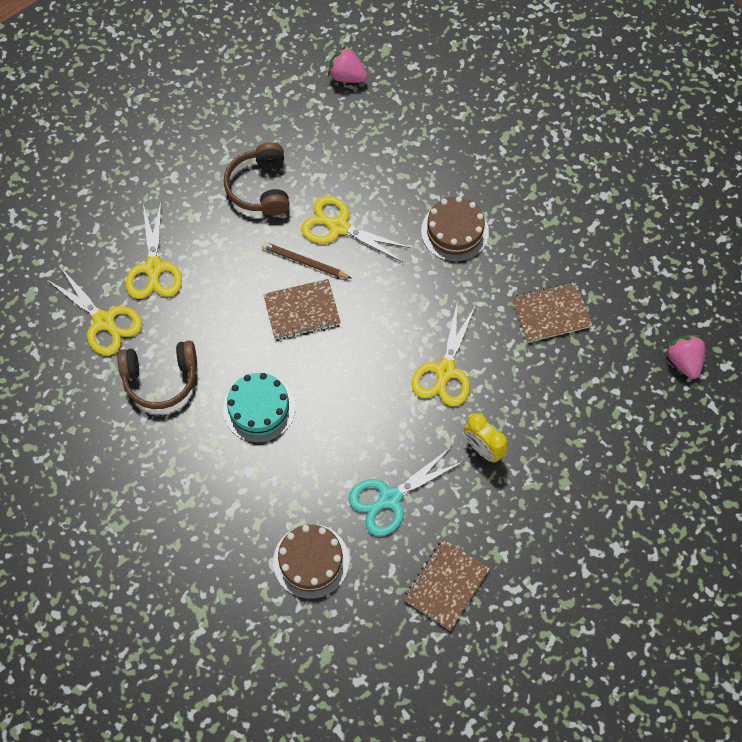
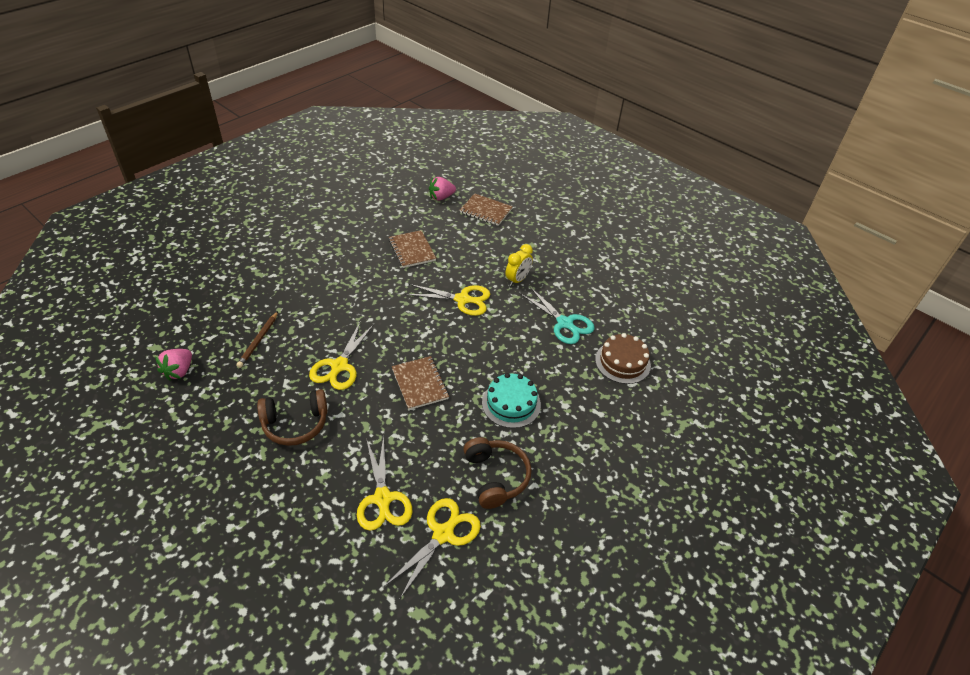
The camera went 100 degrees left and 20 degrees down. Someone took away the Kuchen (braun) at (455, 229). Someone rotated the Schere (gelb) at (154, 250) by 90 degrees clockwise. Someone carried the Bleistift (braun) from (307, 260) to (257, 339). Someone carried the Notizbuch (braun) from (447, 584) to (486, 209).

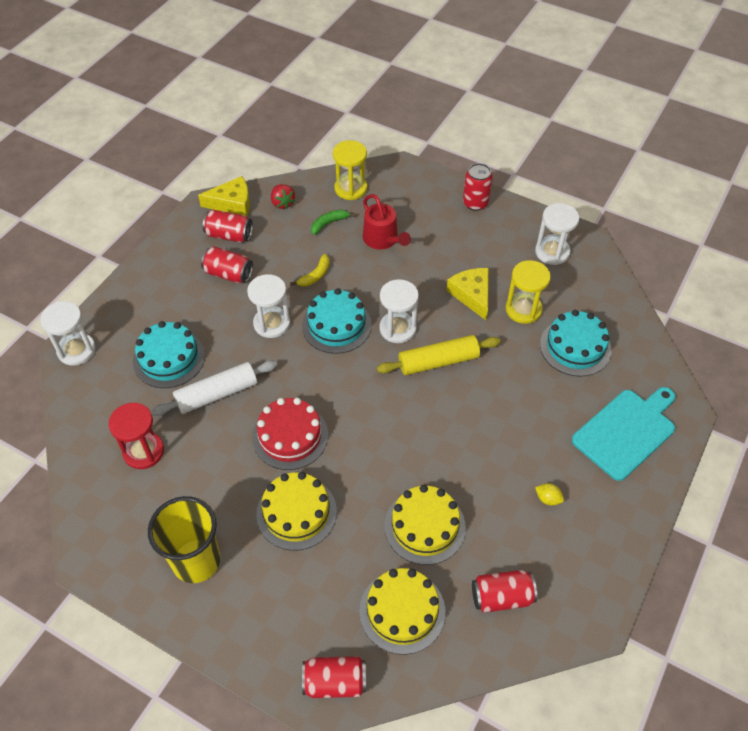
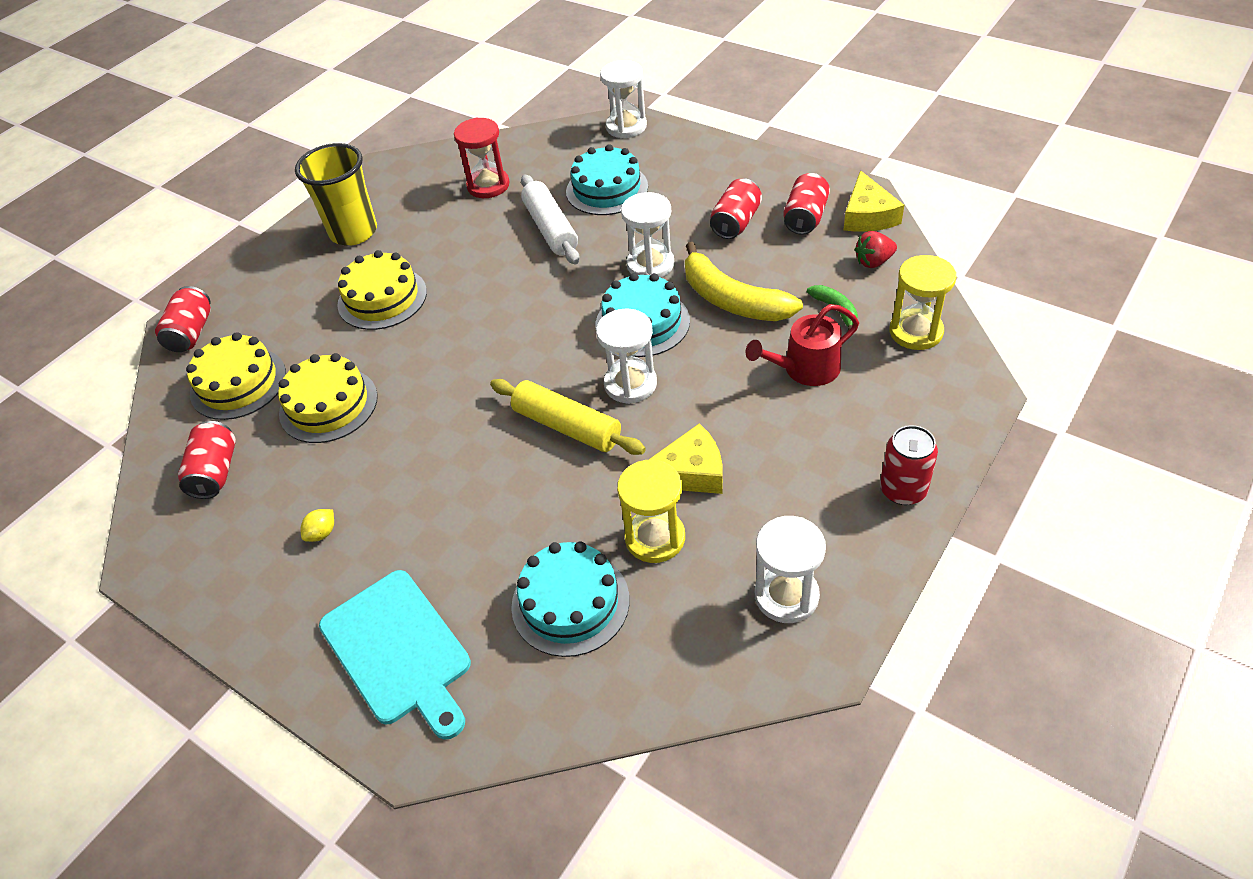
The camera went 100 degrees right and 5 degrees down. Someone scaled the Banane (gelb) at (310, 270) by 2.03. Someone rotated the Nudelholz (gelb) at (439, 355) by 45 degrees counterclockwise. Someone took away the Kuchen (rot) at (290, 434).

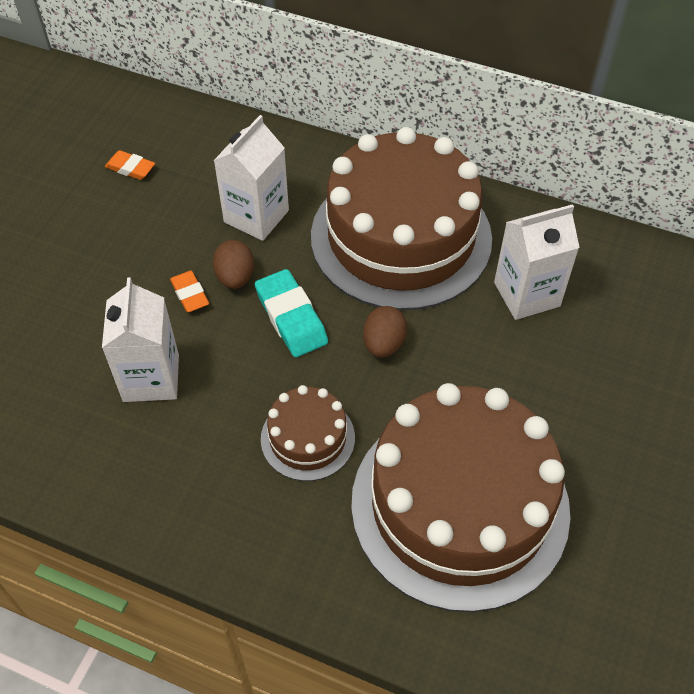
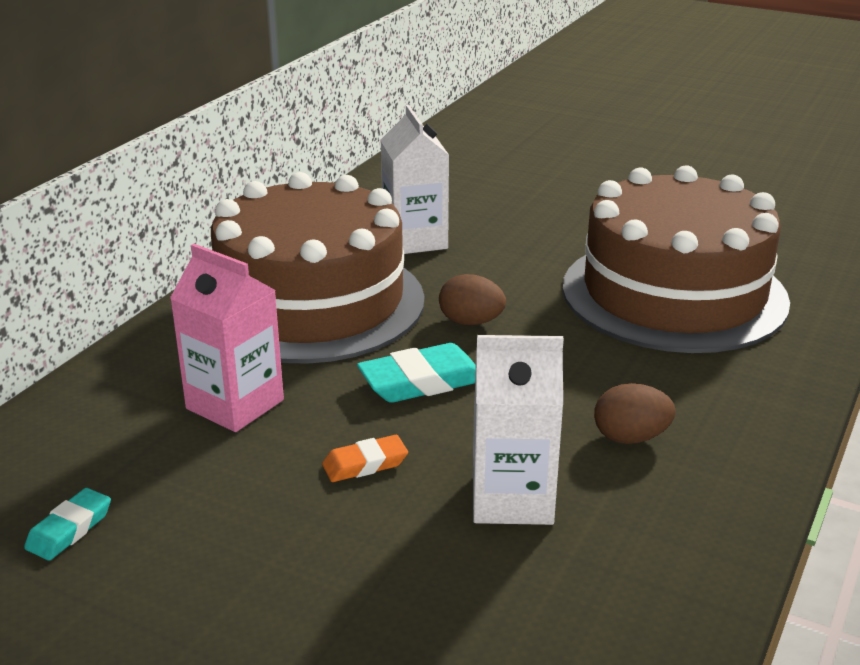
The camera went 85 degrees left and 25 degrees down. Someone repainted the Getränkekarton (weiß) at (251, 178), which became the Getränkekarton (rosa) at (227, 338). Someone repainted the Radiergummi (orange) at (130, 165), which became the Radiergummi (türkis) at (67, 524). Someone carried the Ei (braun) from (233, 264) to (634, 413). Someone took away the Kuchen (braun) at (308, 433).

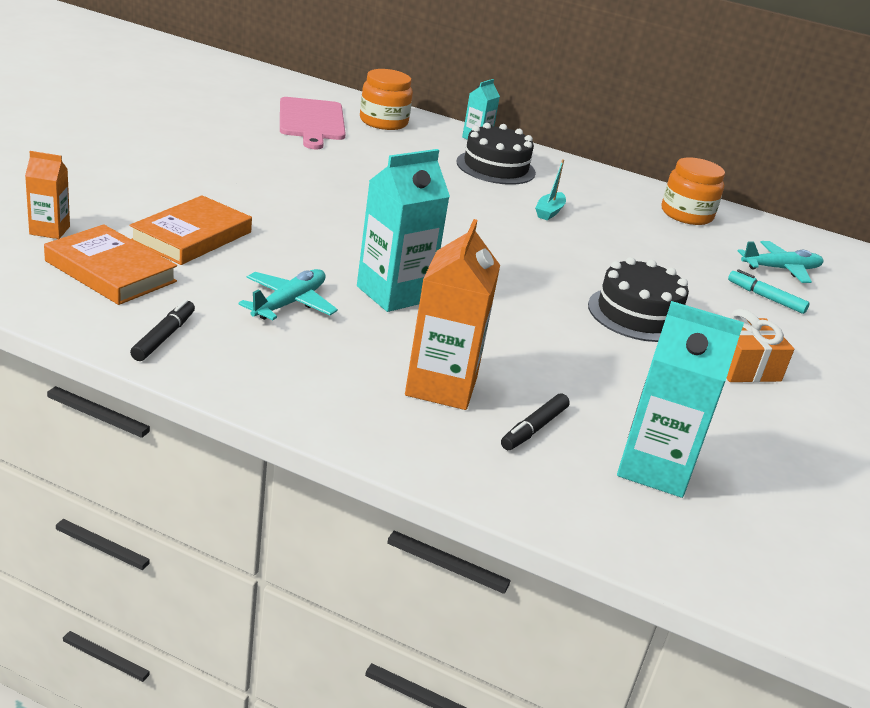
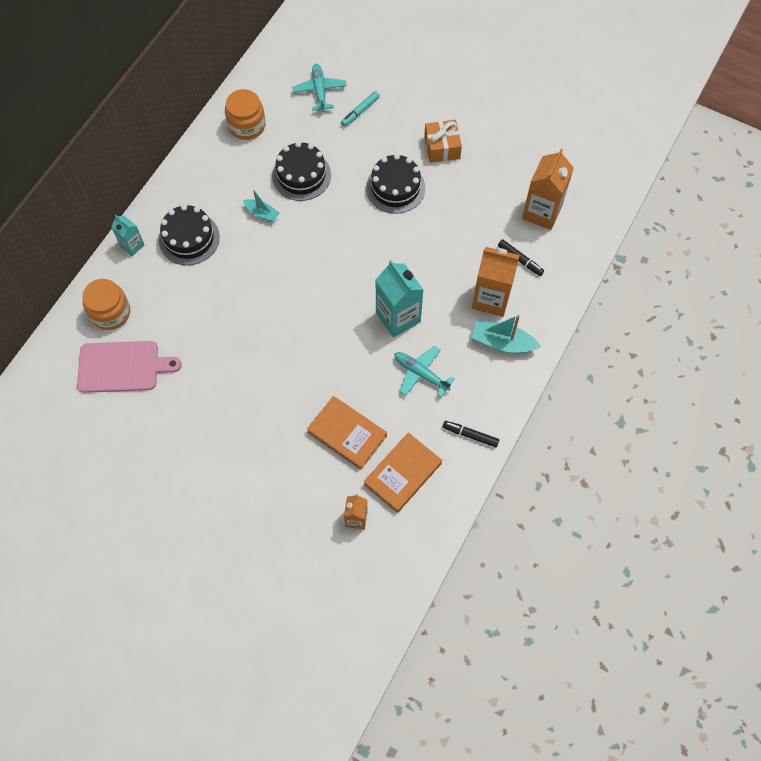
The camera went 80 degrees left and 35 degrees up. Someone repainted the Getränkekarton (türkis) at (680, 399), which became the Getränkekarton (orange) at (548, 189). Someone put down the Kuchen (schwarz) at (301, 171). Someone put down the Boot (türkis) at (506, 334).

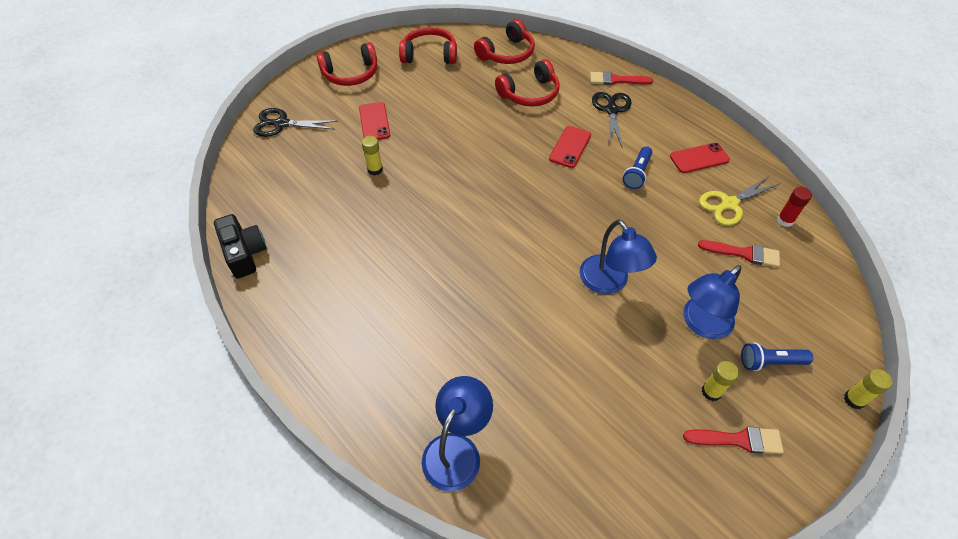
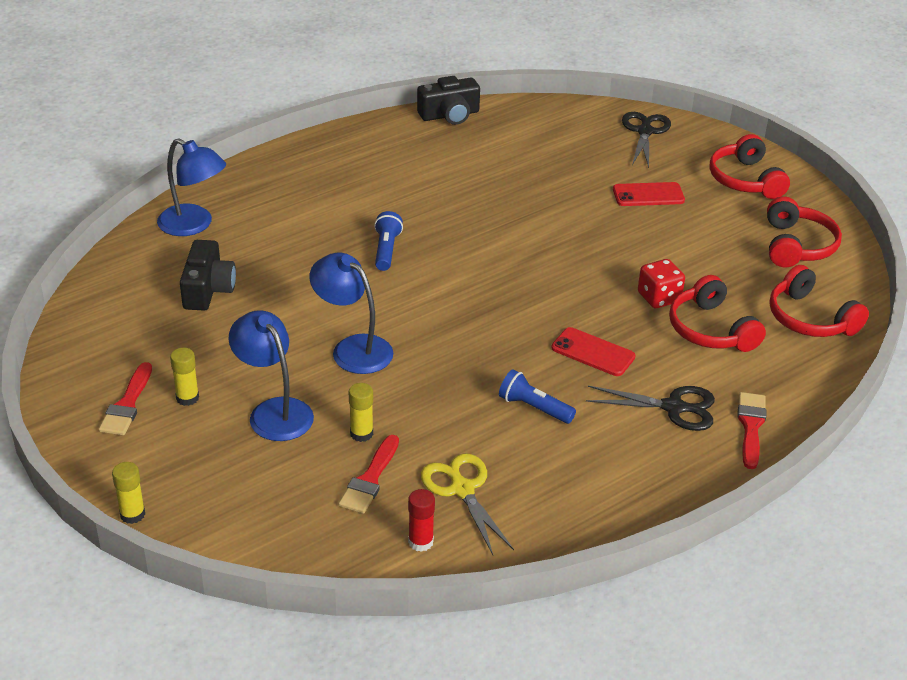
The camera went 95 degrees right and 15 degrees down. Someone carried the Klebestift (gelb) from (372, 155) to (361, 412). Someone took away the Handy (rot) at (700, 158). Someone rotated the Lampe (blau) at (618, 257) by 60 degrees clockwise. Someone carried the Taschenlampe (blau) from (777, 356) to (388, 241). Someone put down the Kamera (schwarz) at (208, 275). Someone put down the Spielwürfel (rot) at (661, 283).

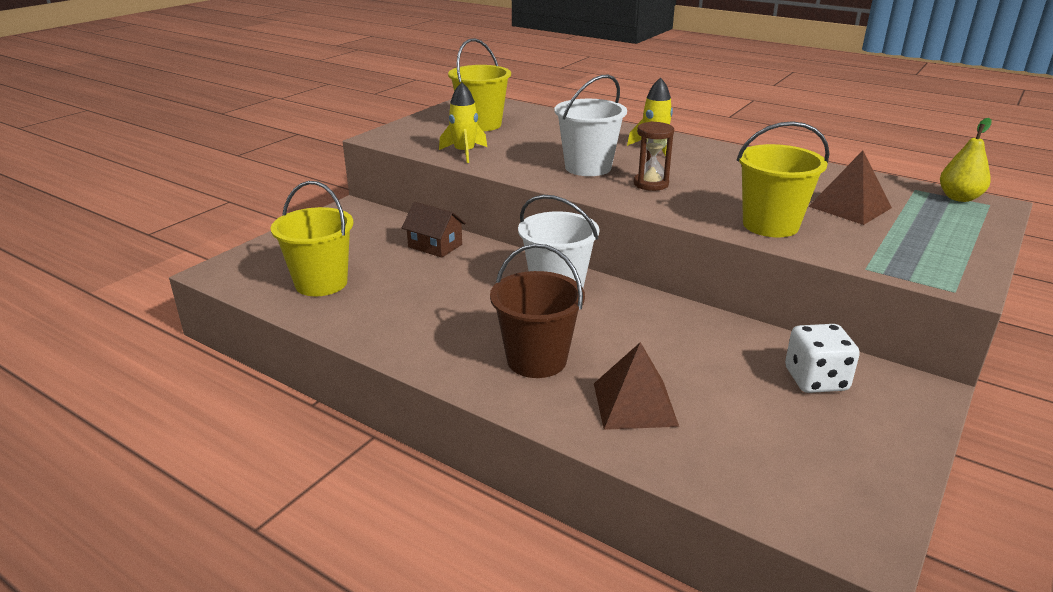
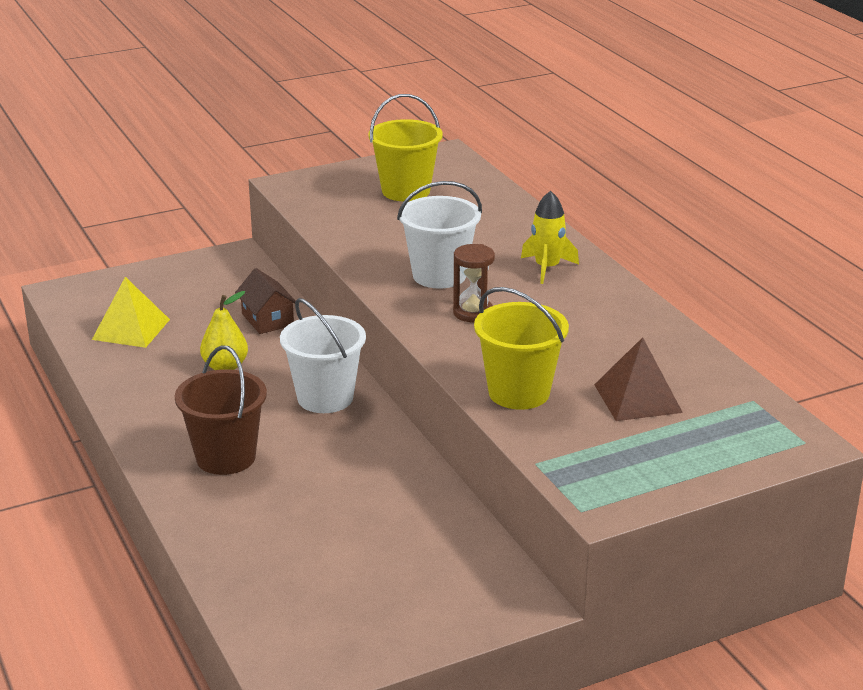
The camera went 30 degrees right and 0 degrees up. Someone took away the Rakete (gelb) at (463, 122). Someone carried the Birne (gelb) from (965, 160) to (224, 330). Someone swapped the Eimer (gelb) at (312, 238) for the Pyramide (gelb) at (131, 312). Someone took away the Spielwürfel (weiß) at (822, 358). Someone took away the Pyramide (braun) at (636, 386).

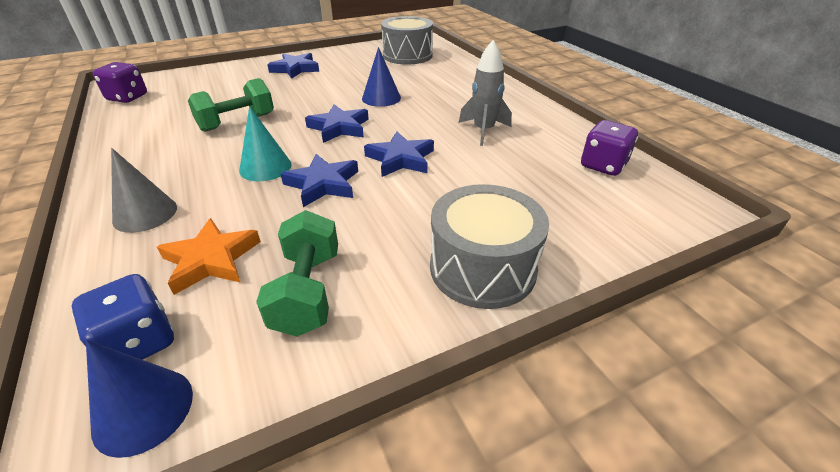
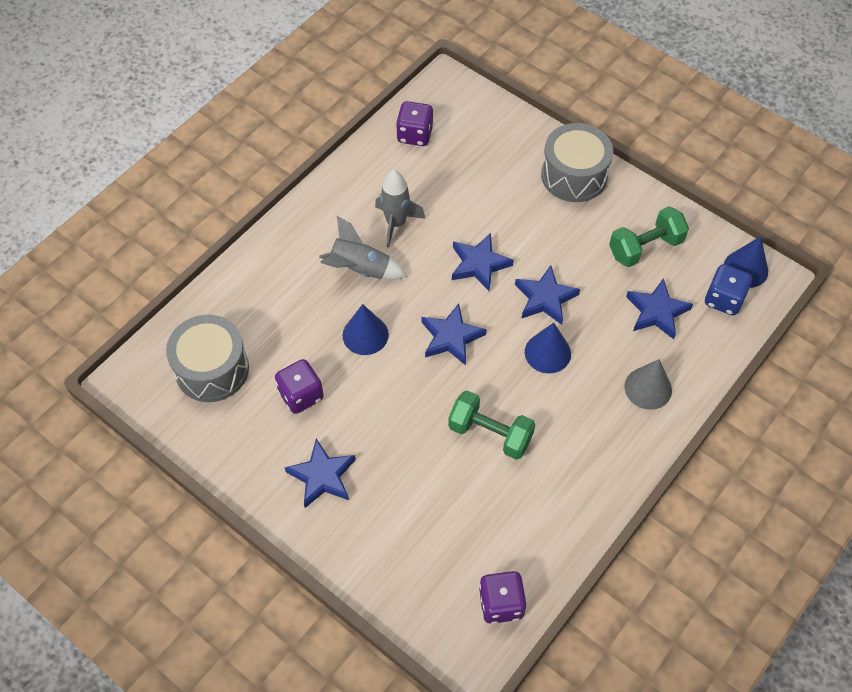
The camera went 115 degrees left and 20 degrees up. Someone repainted the Kegel (türkis) at (265, 143), which became the Kegel (blau) at (548, 348). Someone repainted the Stern (orange) at (209, 256), which became the Stern (blau) at (659, 308). Someone put down the Rakete (grau) at (363, 248). Someone put down the Spielwürfel (lila) at (299, 386).

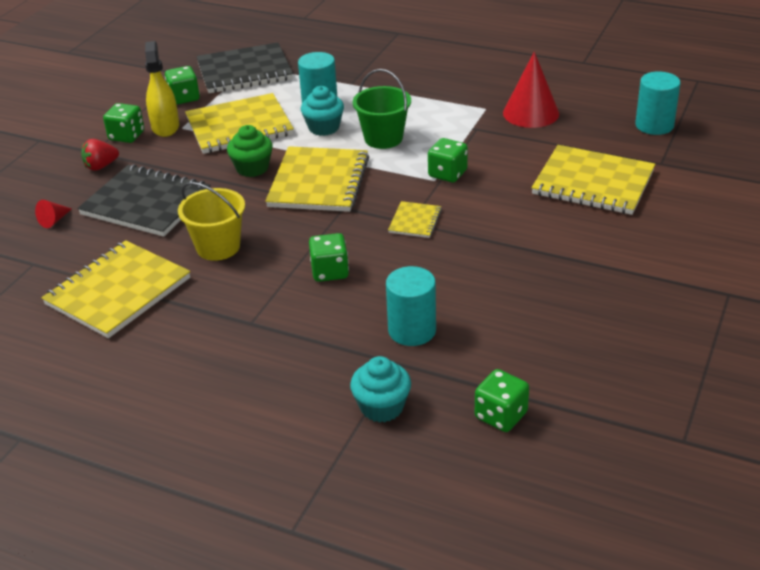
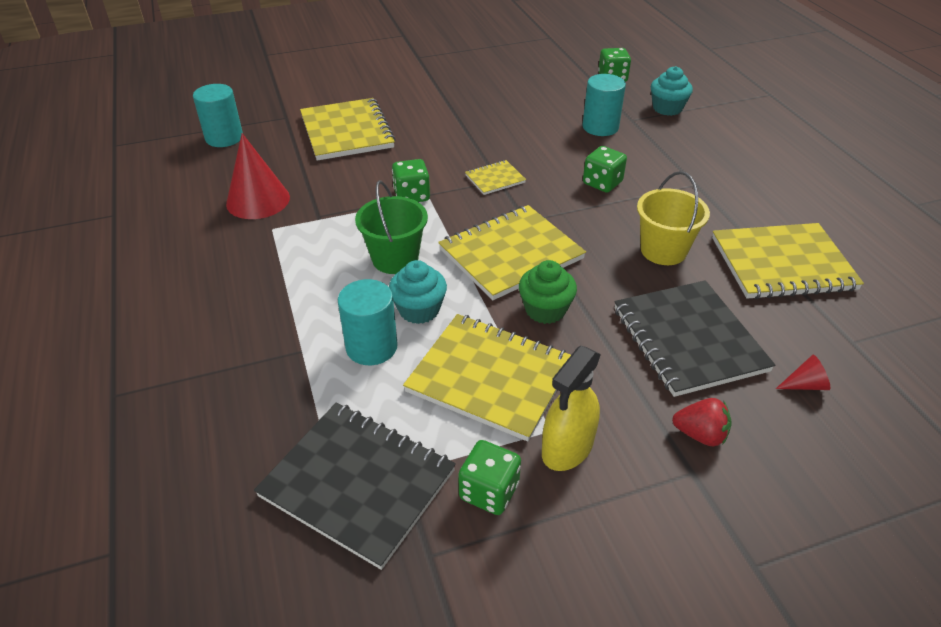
The camera went 135 degrees left and 5 degrees up. Someone took away the Spielwürfel (grün) at (123, 123).

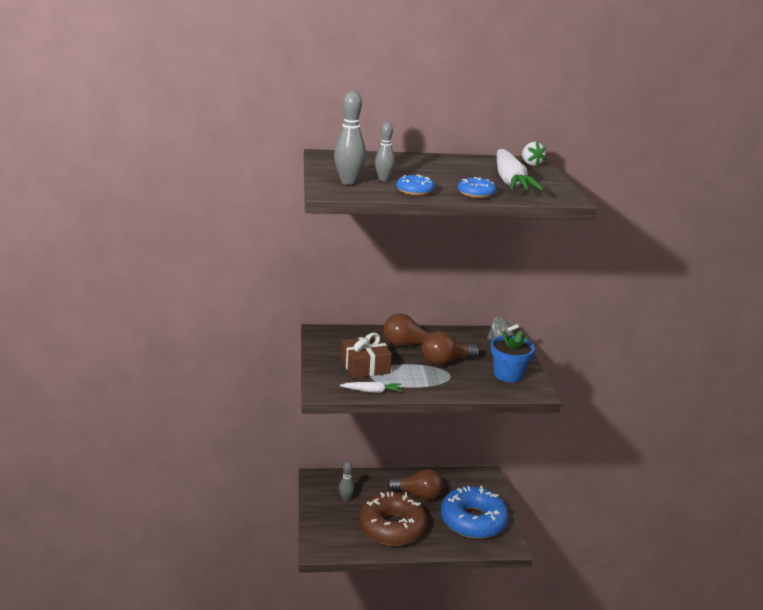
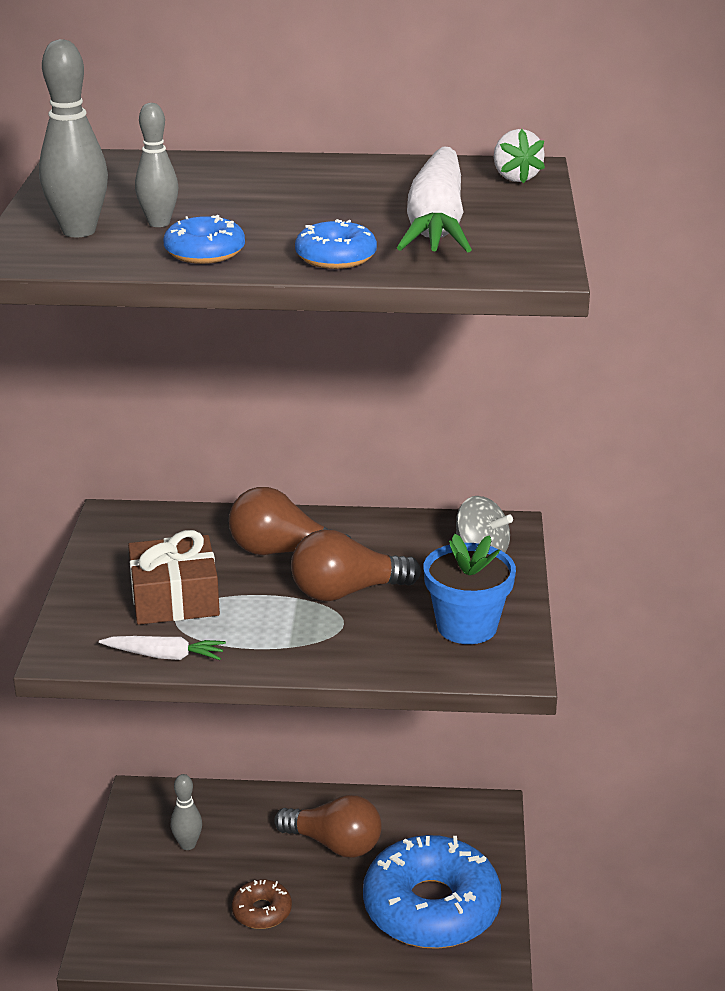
The camera went 10 degrees right and 5 degrees up. Someone scaled the Donut (braun) at (392, 519) by 0.44.

